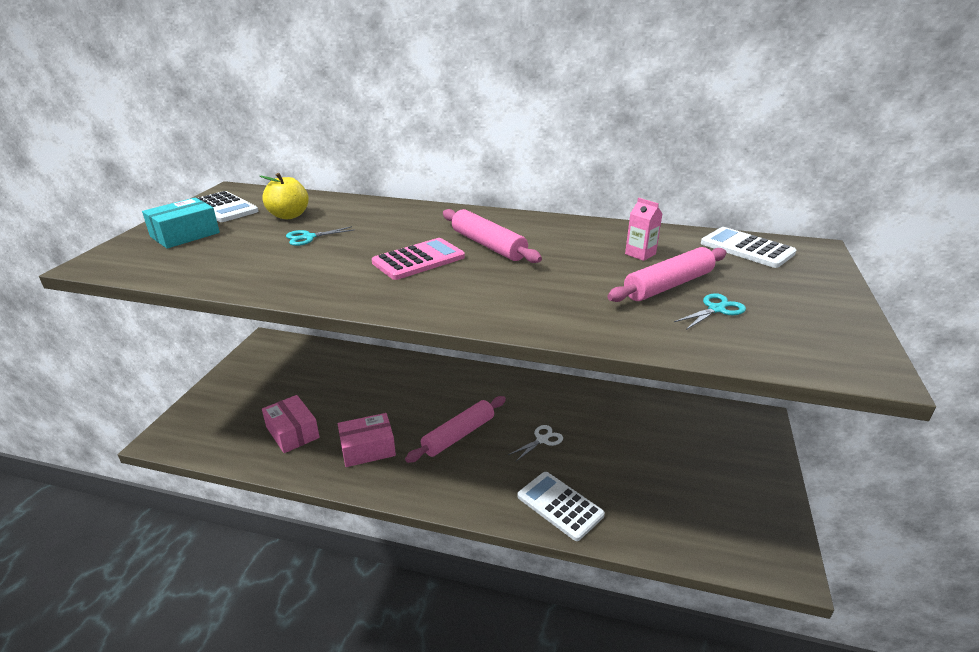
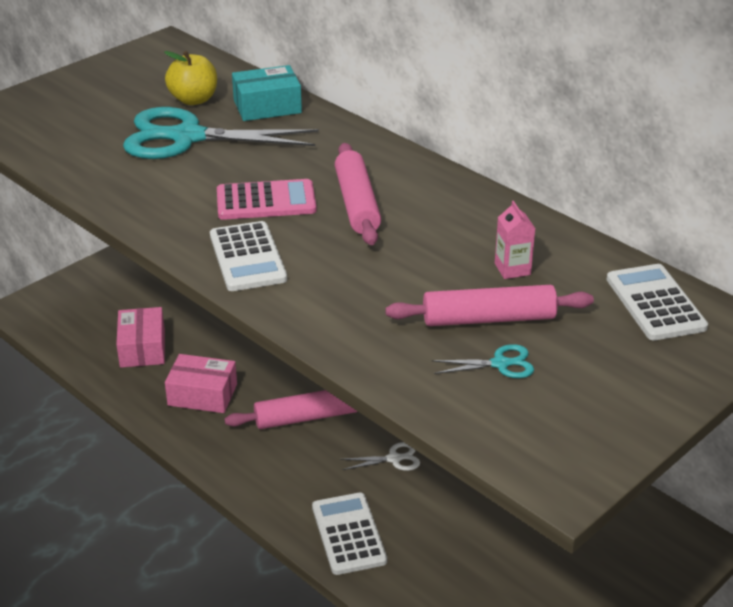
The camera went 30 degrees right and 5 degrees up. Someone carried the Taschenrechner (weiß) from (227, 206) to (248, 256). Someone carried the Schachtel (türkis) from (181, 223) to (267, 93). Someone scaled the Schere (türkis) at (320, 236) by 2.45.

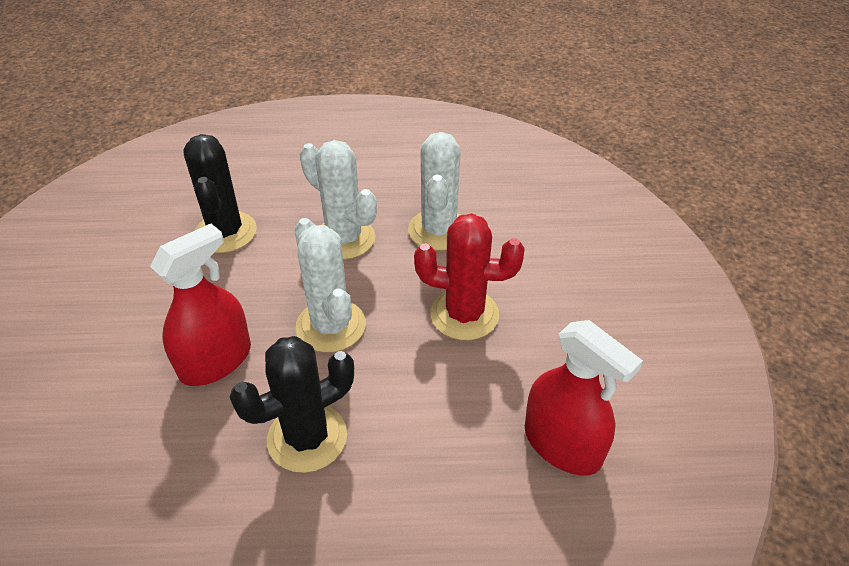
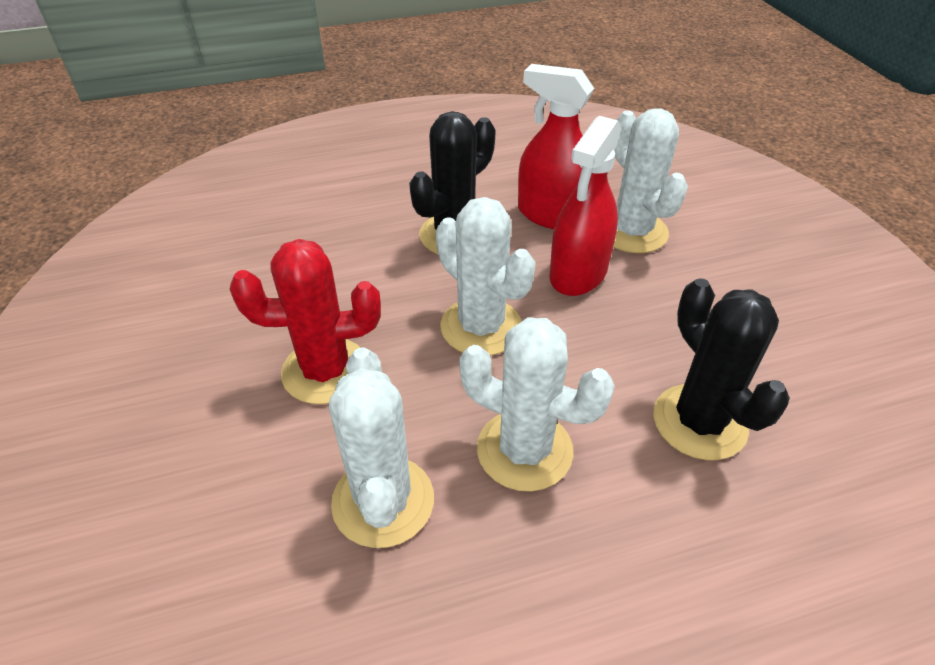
The camera went 165 degrees right and 0 degrees up. Someone carried the Sprühflasche (rot) from (584, 398) to (556, 146). Someone put down the Kaktus (weiß) at (650, 180).

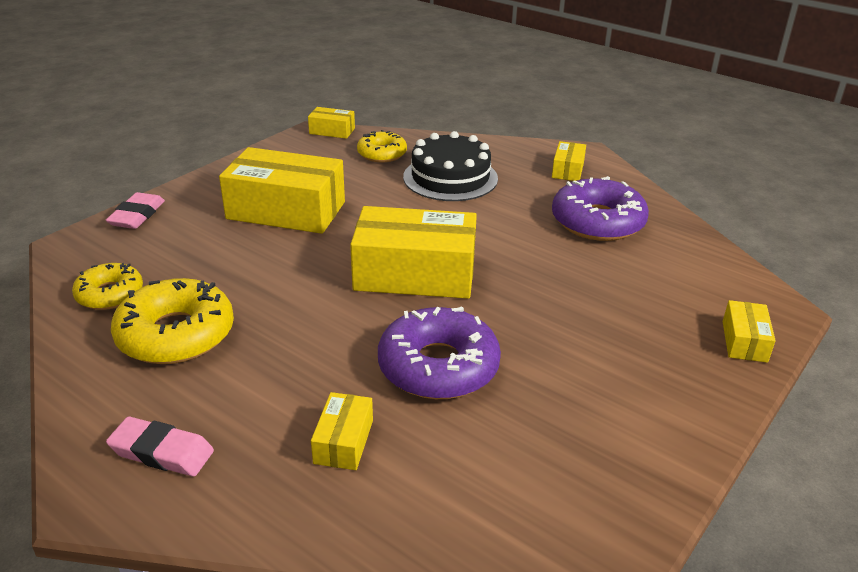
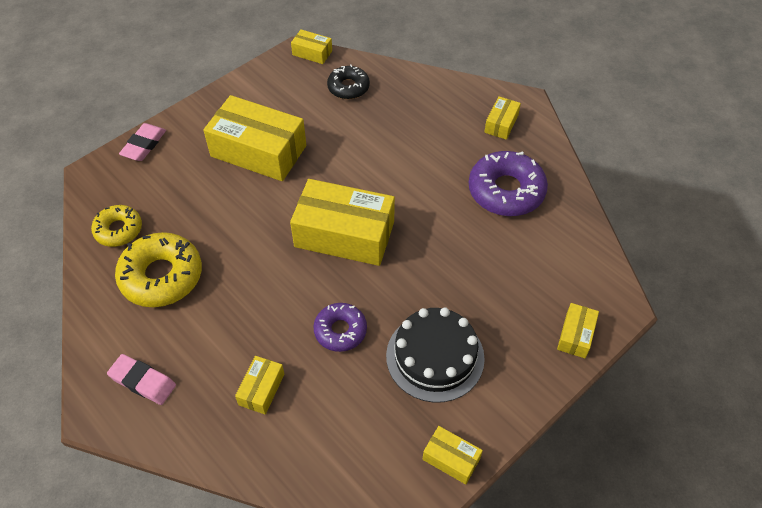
The camera went 10 degrees right and 20 degrees up. Someone repainted the Donut (gelb) at (382, 146), which became the Donut (schwarz) at (348, 82). Someone carried the Kuchen (schwarz) from (450, 166) to (435, 355). Someone scaled the Donut (lila) at (439, 352) by 0.61. Someone put down the Schachtel (gelb) at (453, 455).

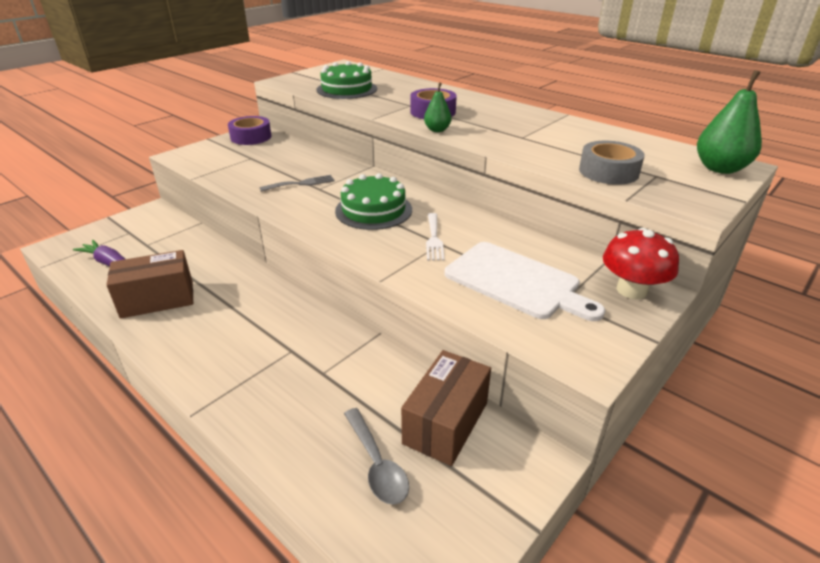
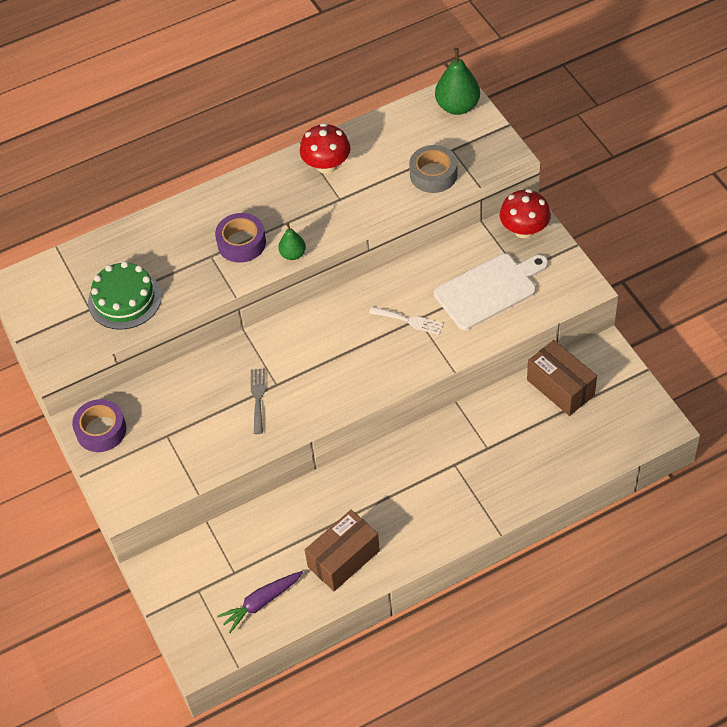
The camera went 65 degrees left and 20 degrees up. Someone took away the Kuchen (grün) at (373, 201). Someone rotated the Schachtel (braun) at (149, 284) by 45 degrees clockwise. Someone took away the Löffel (grau) at (376, 456). Someone put down the Pilz (rot) at (325, 148).

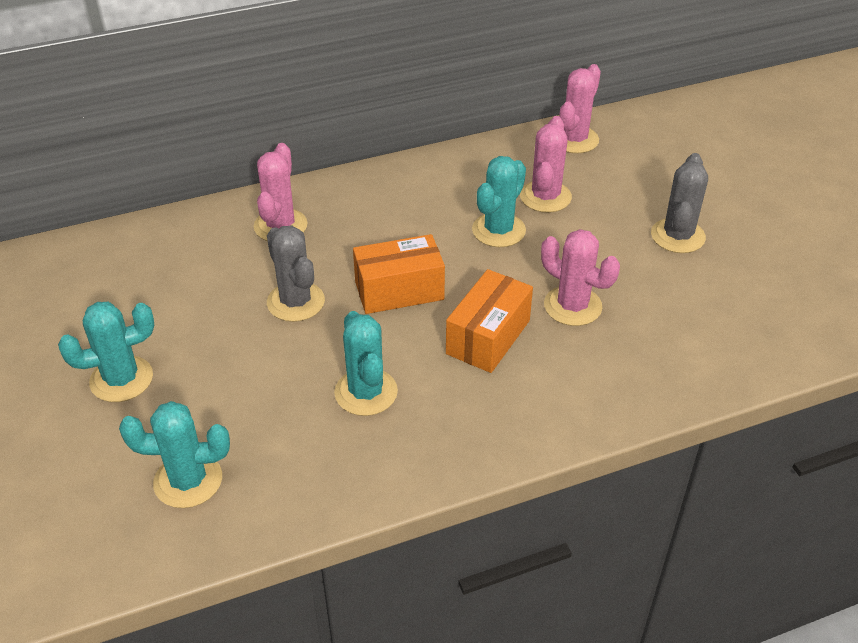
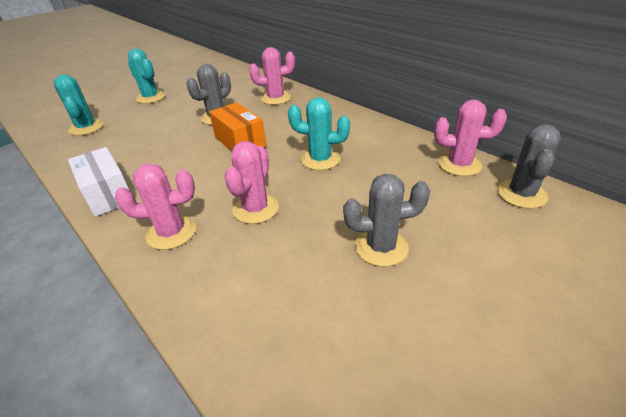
The camera went 70 degrees right and 5 degrees down. Someone carried the Kaktus (rosa) from (546, 164) to (155, 207). Someone took away the Schachtel (orange) at (489, 321). Someone took away the Kaktus (türkis) at (366, 363). Someone put down the Kaktus (grau) at (529, 166). Someone put down the Schachtel (weiß) at (99, 182).

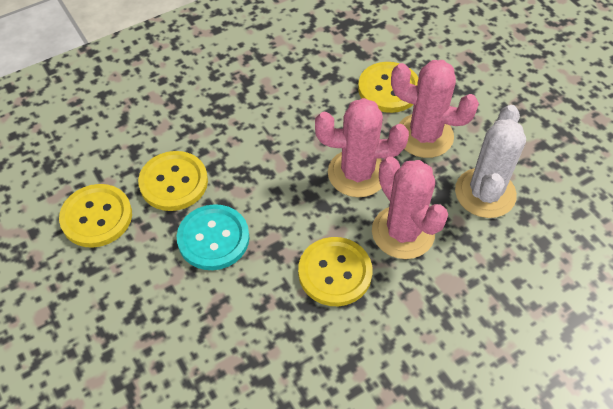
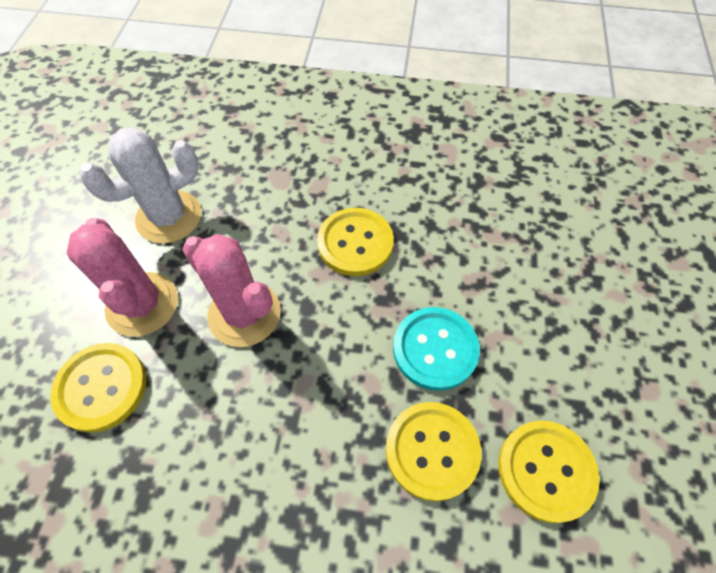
The camera went 140 degrees left and 5 degrees up. Someone took away the Kaktus (rosa) at (410, 207).

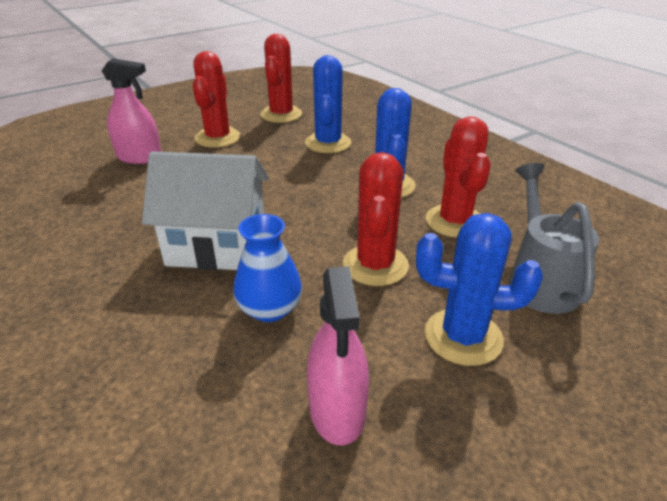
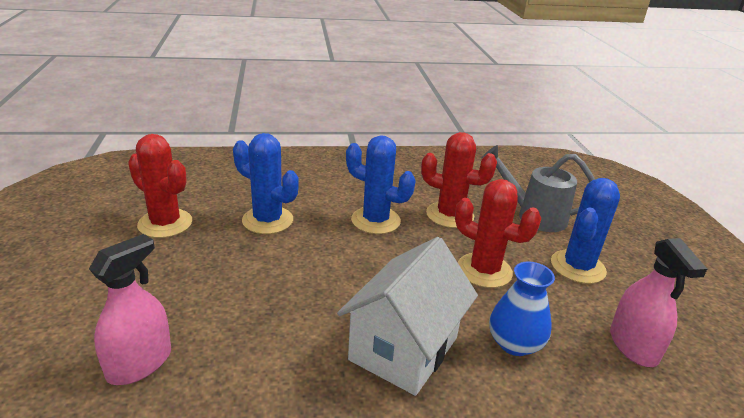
The camera went 65 degrees left and 5 degrees down. Someone took away the Kaktus (rot) at (217, 99). Someone rotated the Sprühflasche (rosa) at (338, 355) by 60 degrees clockwise.

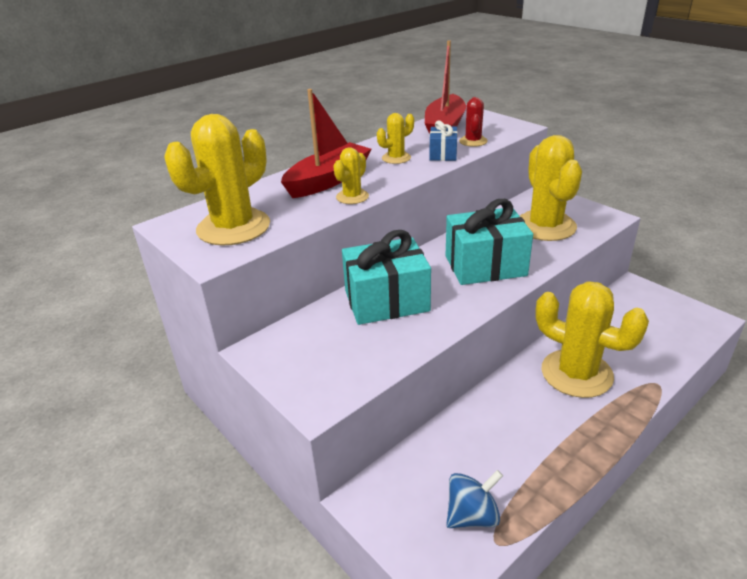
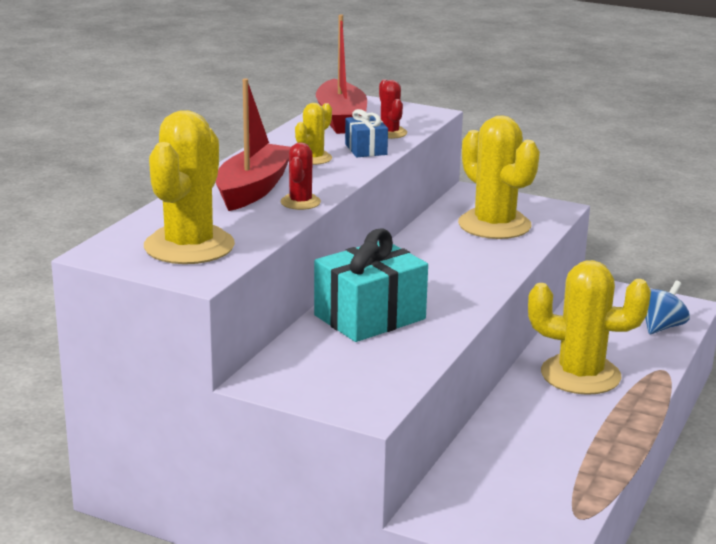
The camera went 25 degrees left and 10 degrees down. Someone repainted the Kaktus (gelb) at (351, 175), which became the Kaktus (rot) at (301, 176). Someone took away the Geschenk (türkis) at (489, 242). Someone carried the Kreisel (blau) from (474, 499) to (667, 307).

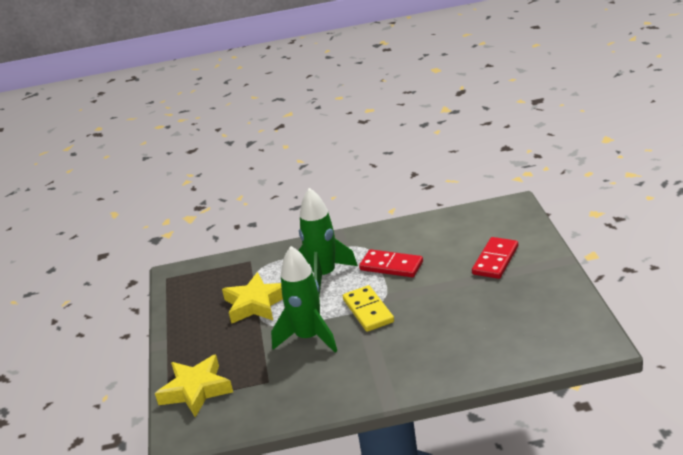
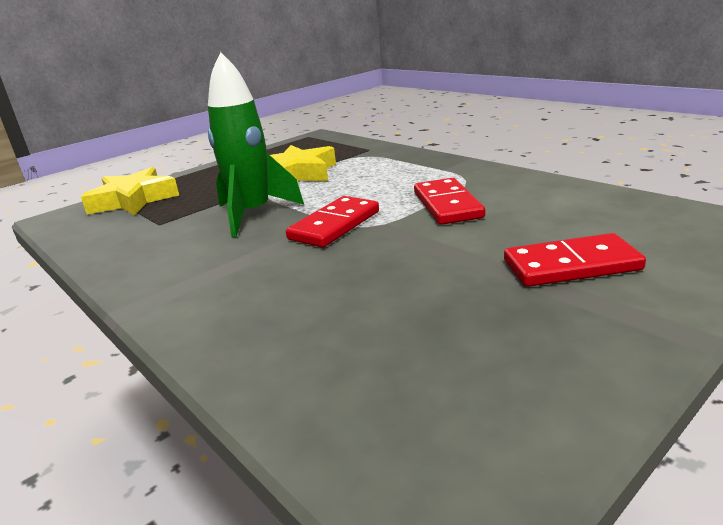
The camera went 55 degrees right and 5 degrees down. Someone took away the Rakete (grün) at (328, 242). Someone repainted the Dominostein (gelb) at (368, 308), which became the Dominostein (rot) at (332, 221).

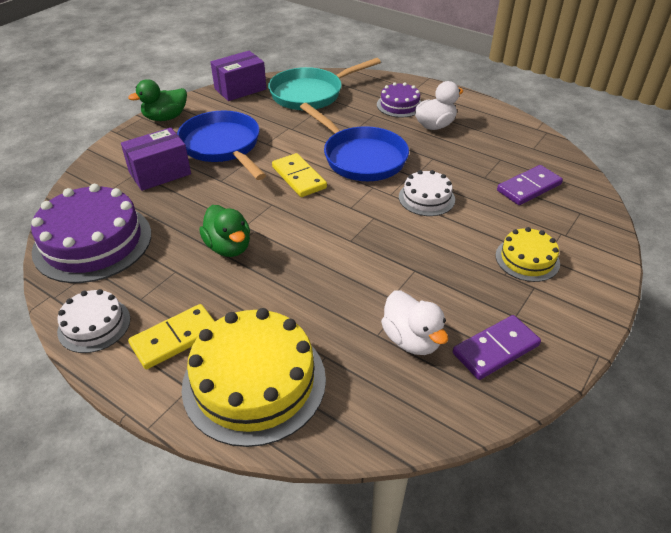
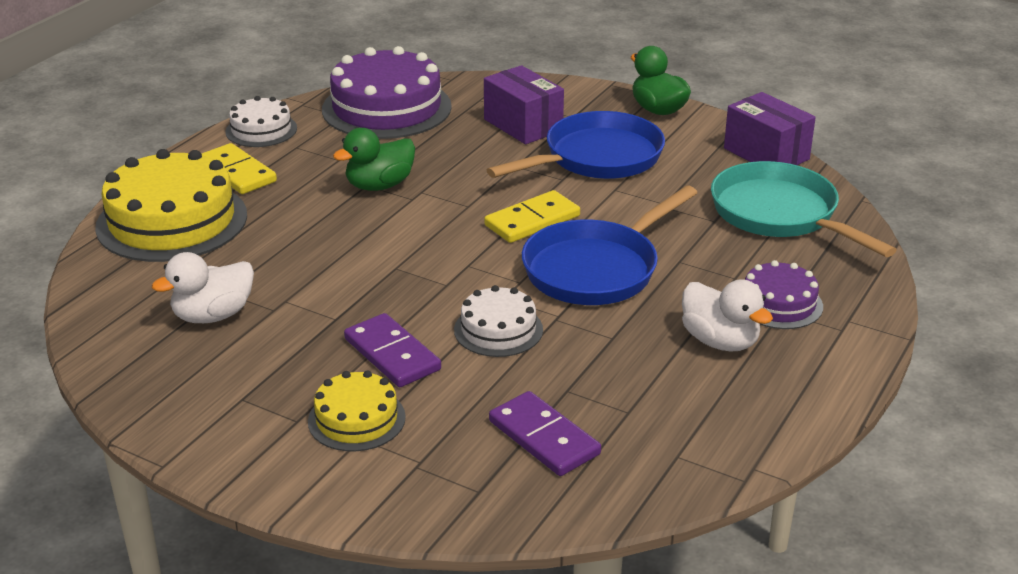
The camera went 85 degrees right and 10 degrees down. Someone carried the Dominostein (lila) from (497, 347) to (392, 350).

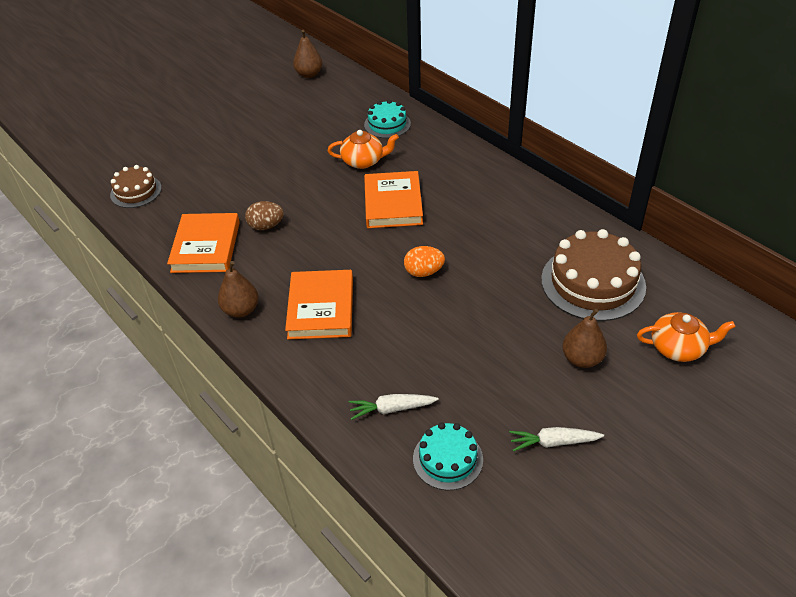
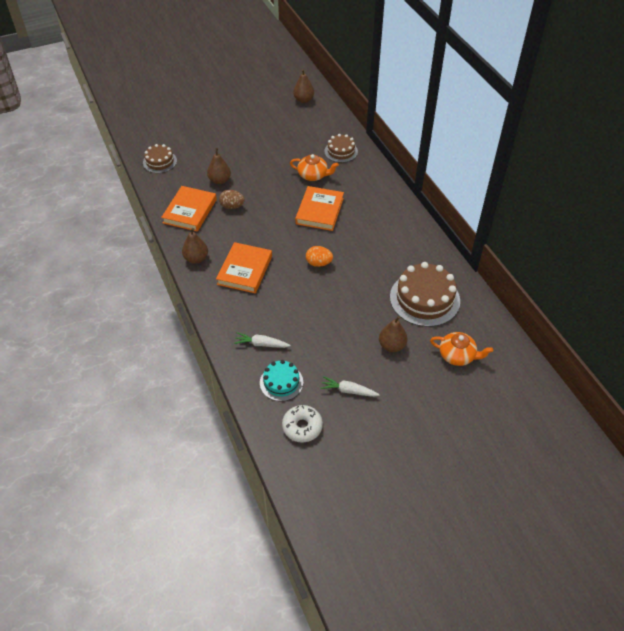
The camera went 15 degrees right and 5 degrees up. Someone repainted the Kuchen (türkis) at (387, 119), which became the Kuchen (braun) at (341, 148). Someone put down the Birne (braun) at (219, 166). Someone put down the Donut (weiß) at (302, 424).

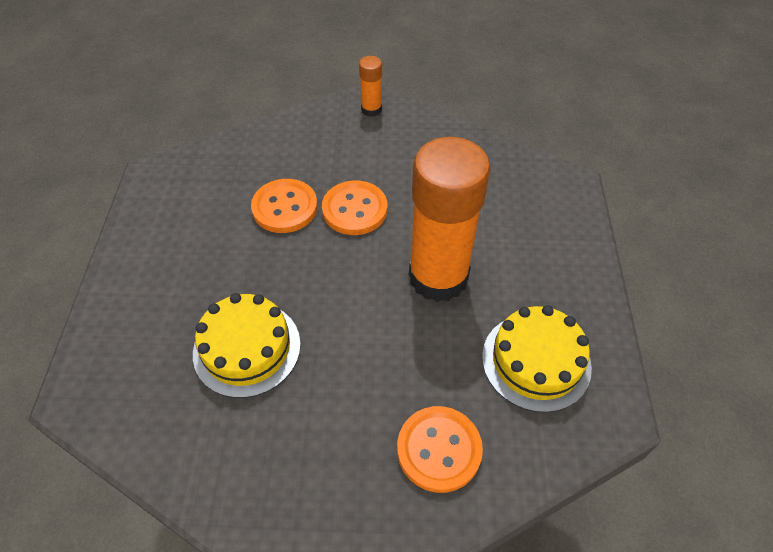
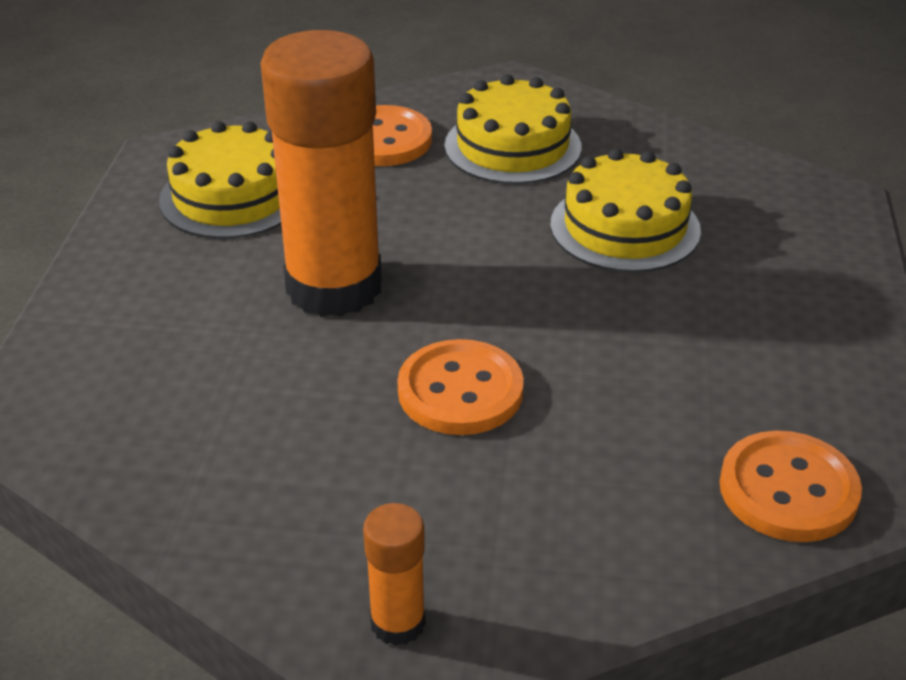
The camera went 175 degrees left and 15 degrees down. Someone carried the Knopf (orange) from (284, 206) to (791, 486). Someone put down the Kuchen (gelb) at (513, 129).

